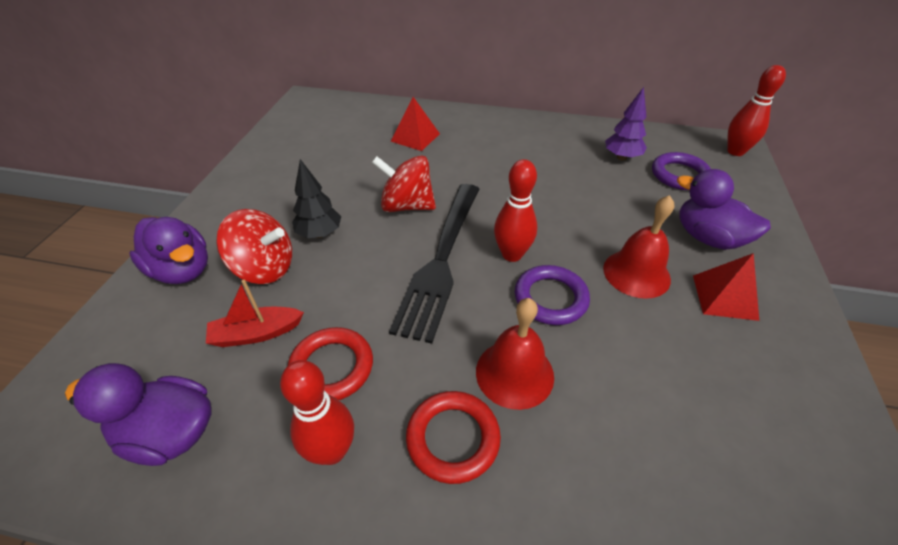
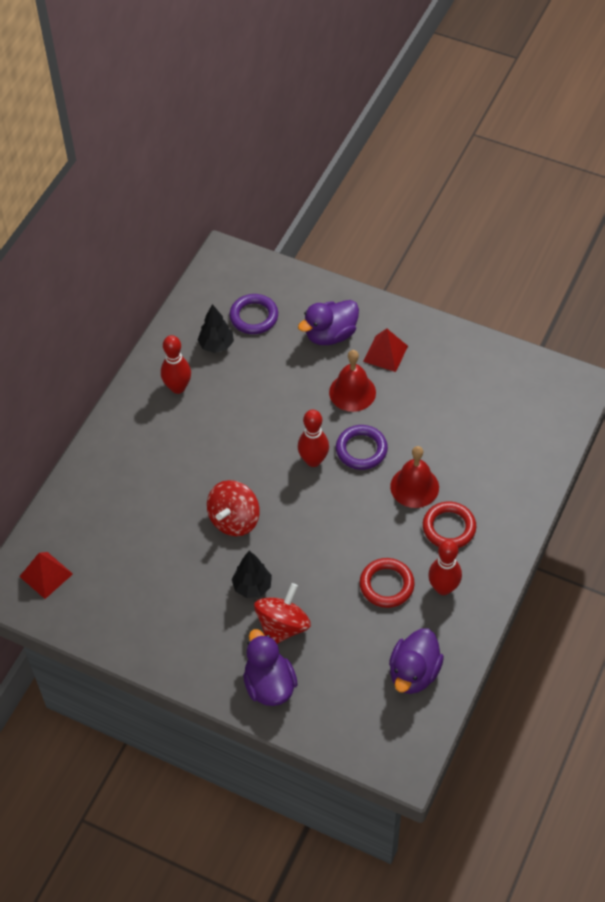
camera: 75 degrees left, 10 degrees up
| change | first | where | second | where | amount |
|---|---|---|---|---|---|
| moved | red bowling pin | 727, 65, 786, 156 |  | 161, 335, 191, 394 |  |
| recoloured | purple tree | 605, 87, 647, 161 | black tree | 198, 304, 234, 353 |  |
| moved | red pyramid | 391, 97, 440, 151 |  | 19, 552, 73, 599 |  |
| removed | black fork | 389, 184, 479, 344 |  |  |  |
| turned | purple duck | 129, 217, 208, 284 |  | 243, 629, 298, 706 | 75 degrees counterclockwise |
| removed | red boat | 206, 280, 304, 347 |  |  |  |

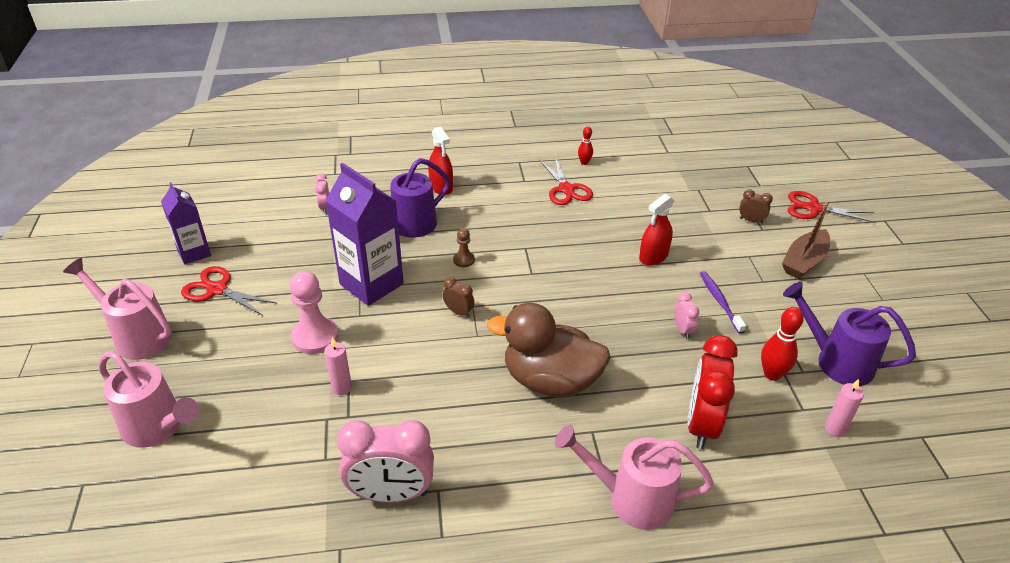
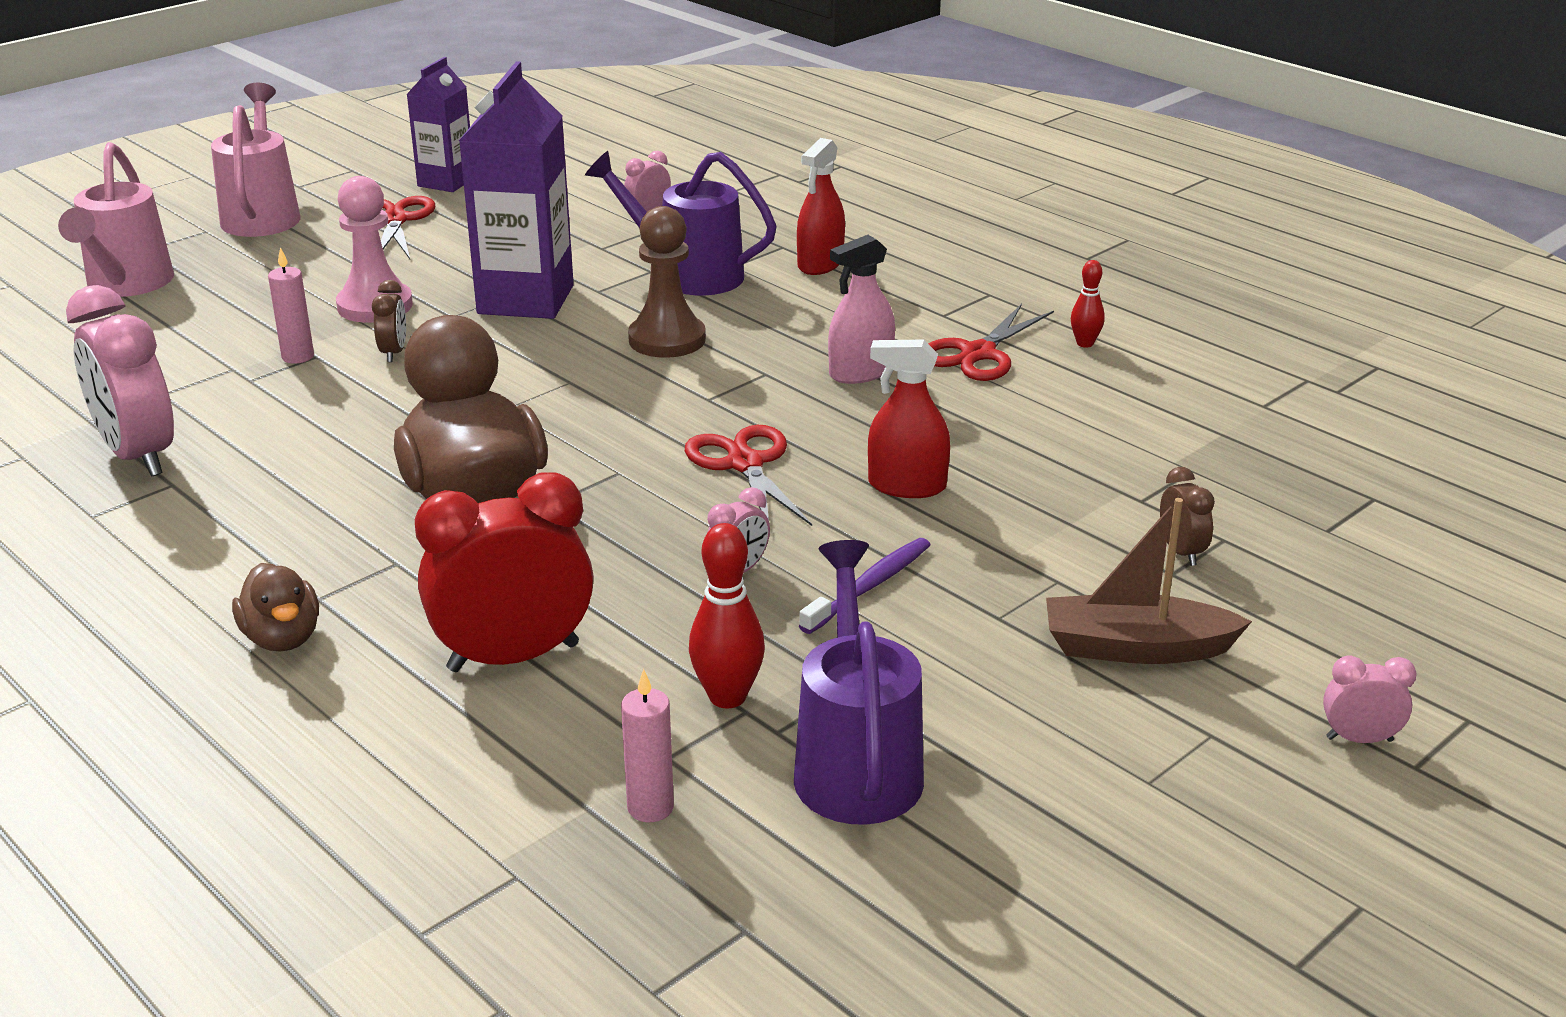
camera: 55 degrees right, 10 degrees down
| change | first | where | second | where | amount |
|---|---|---|---|---|---|
| moved | red scissors | 788, 191, 876, 223 |  | 685, 425, 812, 526 |  |
| resized | brown pawn | 453, 228, 475, 267 |  | 628, 206, 706, 358 | x1.92 |
| moved | brown clock | 442, 277, 475, 318 |  | 372, 280, 406, 362 |  |
| replaced | pink watering can | 555, 425, 714, 530 | brown duck | 232, 563, 319, 651 |  |
| added |  |  | pink spray bottle | 828, 235, 895, 384 |  |
| added |  |  | pink clock | 1323, 656, 1417, 743 |  |

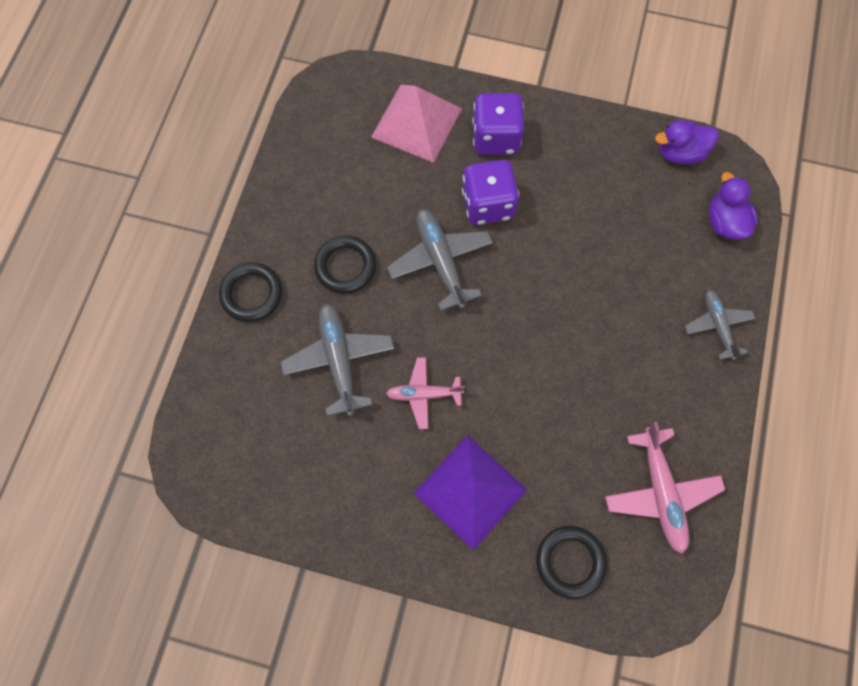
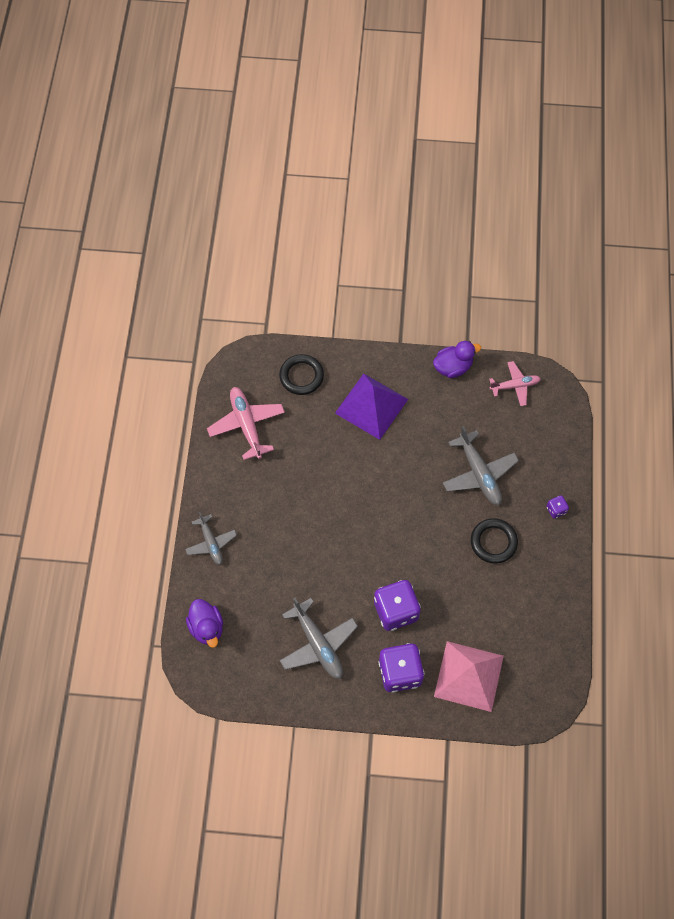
camera: 170 degrees right, 5 degrees down
| change | first | where | second | where | amount |
|---|---|---|---|---|---|
| moved | purple duck | 655, 120, 719, 164 |  | 433, 341, 481, 378 |  |
| moved | grey plane | 387, 209, 493, 311 |  | 279, 598, 358, 679 |  |
| replaced | black ring | 219, 263, 282, 322 | purple dice | 546, 495, 569, 519 |  |
| moved | pink plane | 386, 357, 465, 429 |  | 489, 361, 541, 406 |  |

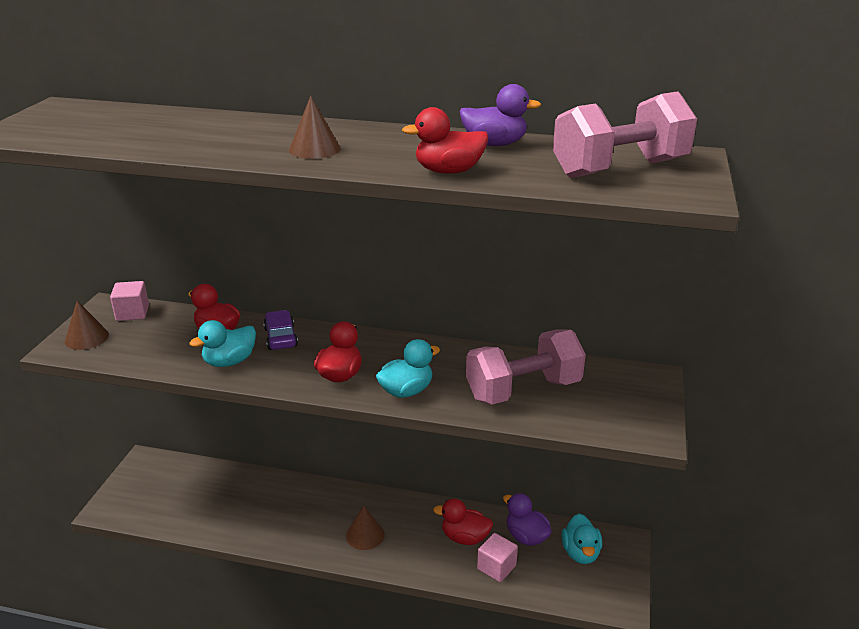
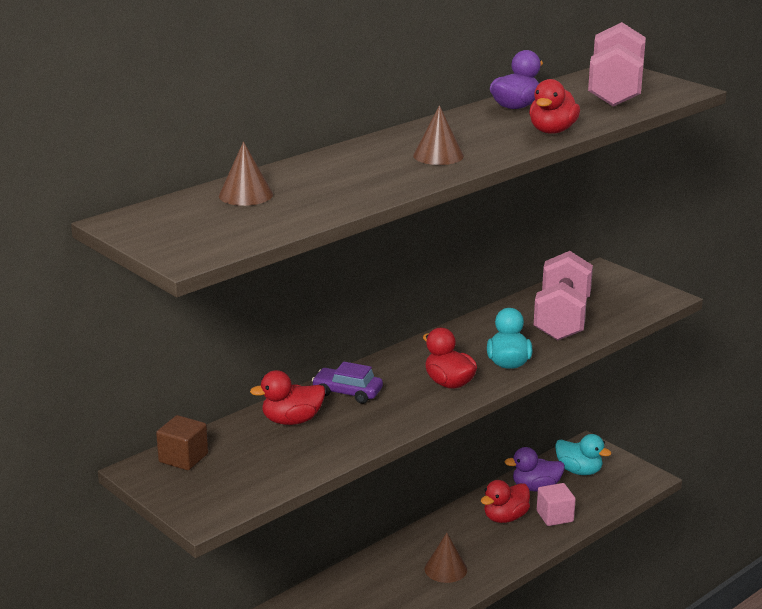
camera: 55 degrees left, 5 degrees down
| change | first | where | second | where | amount |
|---|---|---|---|---|---|
| recoloured | pink cube | 110, 281, 149, 321 | brown cube | 156, 415, 208, 470 |  |
| moved | brown cone | 65, 301, 109, 350 |  | 219, 141, 273, 206 |  |
| removed | turquoise duck | 190, 320, 256, 367 |  |  |  |

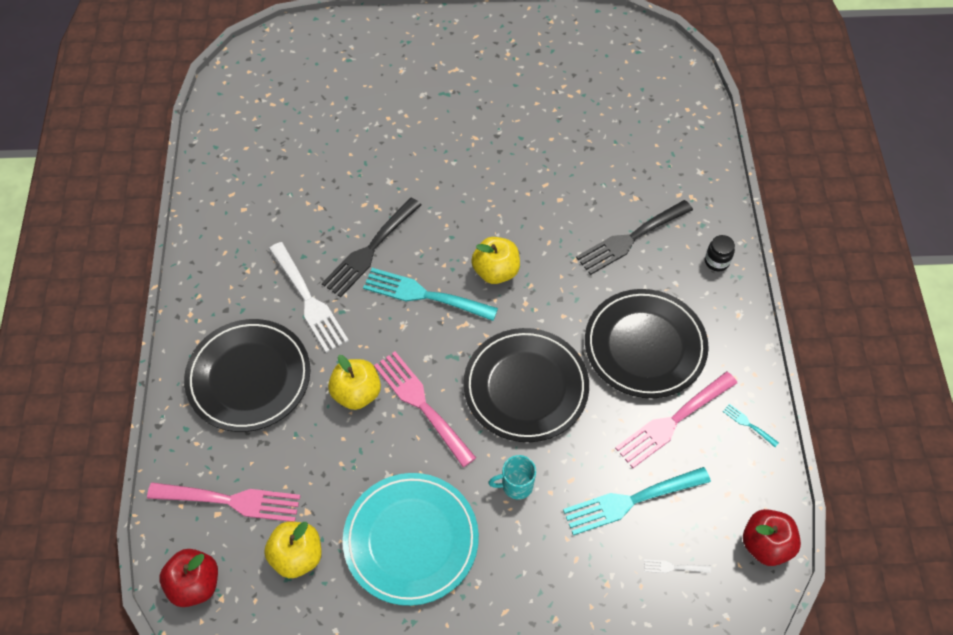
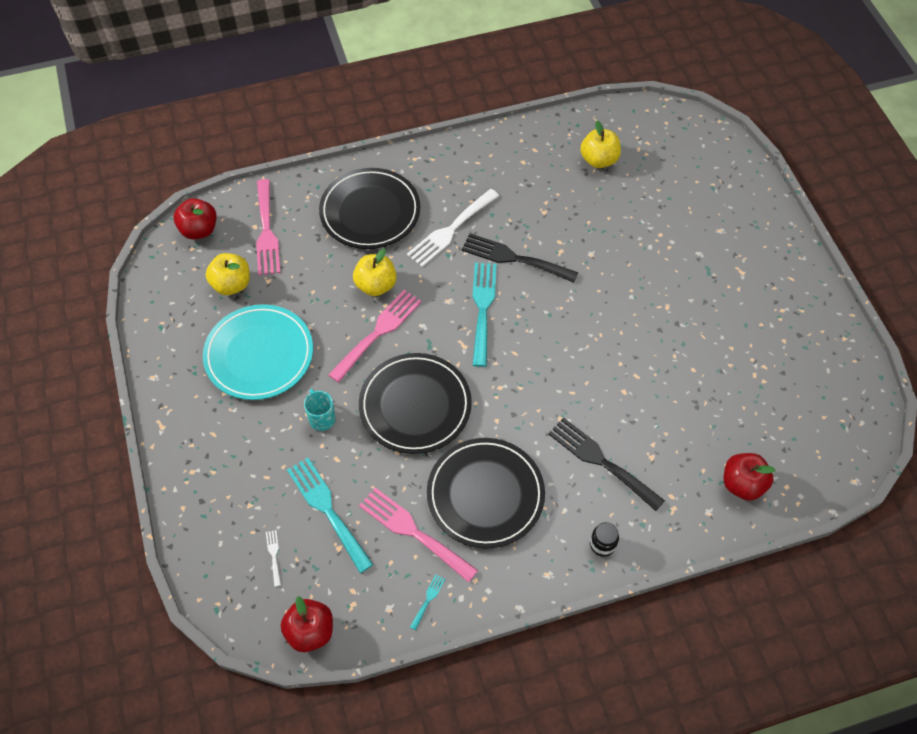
camera: 75 degrees right, 0 degrees up
| change | first | where | second | where | amount |
|---|---|---|---|---|---|
| moved | yellow apple | 471, 237, 520, 284 |  | 580, 121, 621, 168 |  |
| added |  |  | red apple | 724, 453, 775, 501 |  |

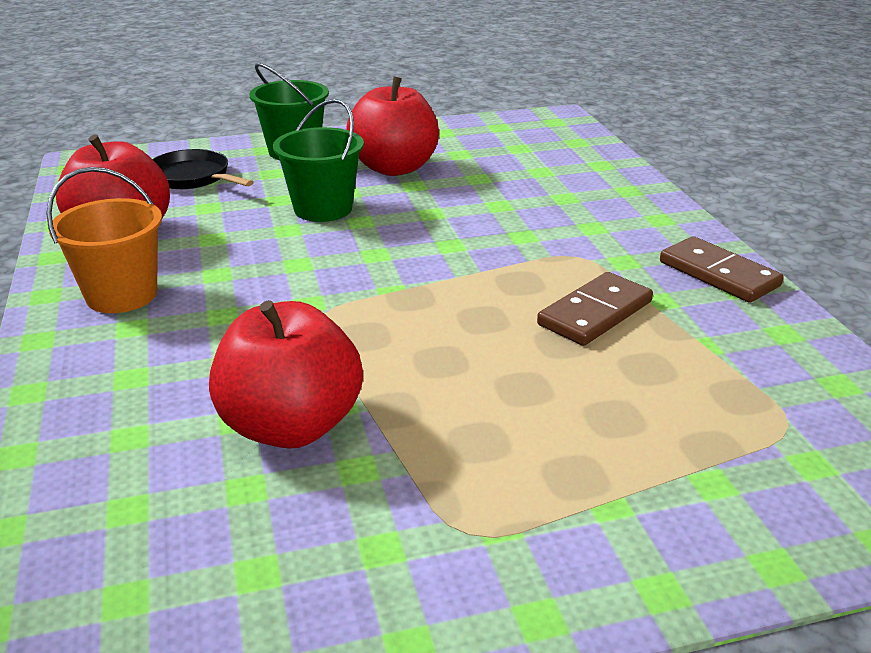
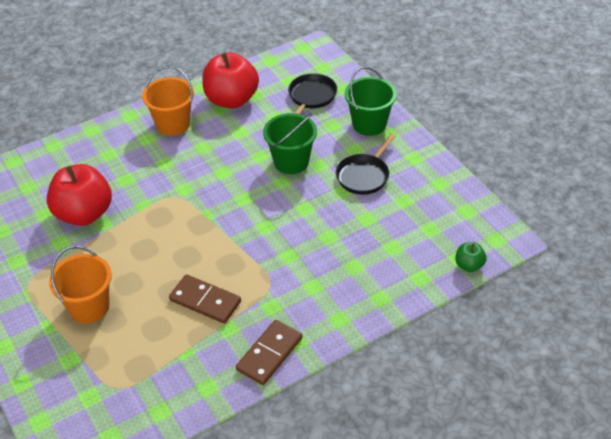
camera: 75 degrees right, 15 degrees up
| change | first | where | second | where | amount |
|---|---|---|---|---|---|
| replaced | red apple | 346, 76, 439, 176 | black pan | 336, 133, 396, 195 |  |
| added |  |  | green apple | 455, 242, 486, 272 |  |
| added |  |  | orange bucket | 49, 246, 112, 324 |  |

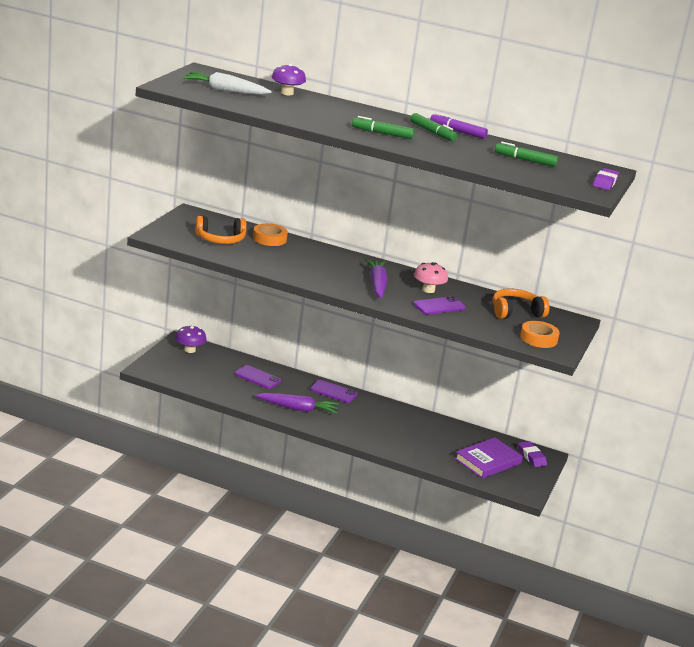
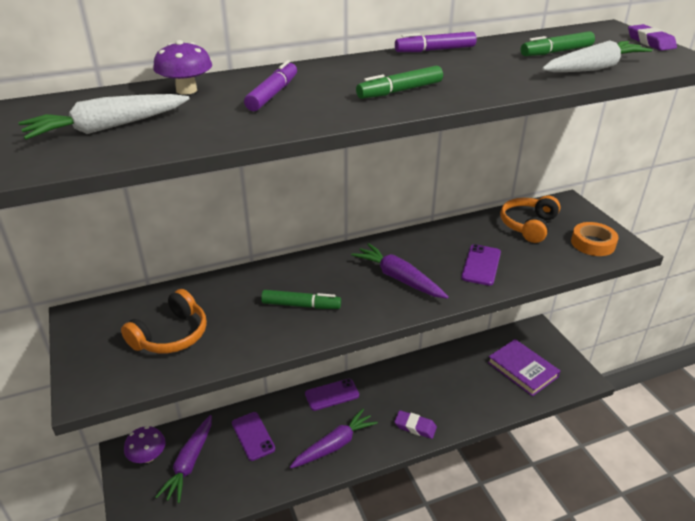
camera: 40 degrees left, 10 degrees up
| change | first | where | second | where | amount |
|---|---|---|---|---|---|
| moved | green marker | 410, 113, 457, 141 |  | 261, 290, 341, 309 |  |
| removed | orange tape | 253, 223, 288, 246 |  |  |  |
| removed | pink mushroom | 414, 262, 448, 293 |  |  |  |
| turned | purple phone | 235, 365, 281, 389 |  | 232, 412, 275, 461 | 75 degrees clockwise |
| turned | purple book | 455, 437, 523, 479 |  | 488, 339, 560, 396 | 45 degrees counterclockwise |
| moved | purple eraser | 518, 441, 547, 467 |  | 394, 410, 437, 439 |  |
| added |  |  | white carrot | 542, 40, 652, 72 |  |
| added |  |  | purple marker | 244, 60, 297, 111 |  |
| added |  |  | purple carrot | 155, 415, 212, 503 |  |

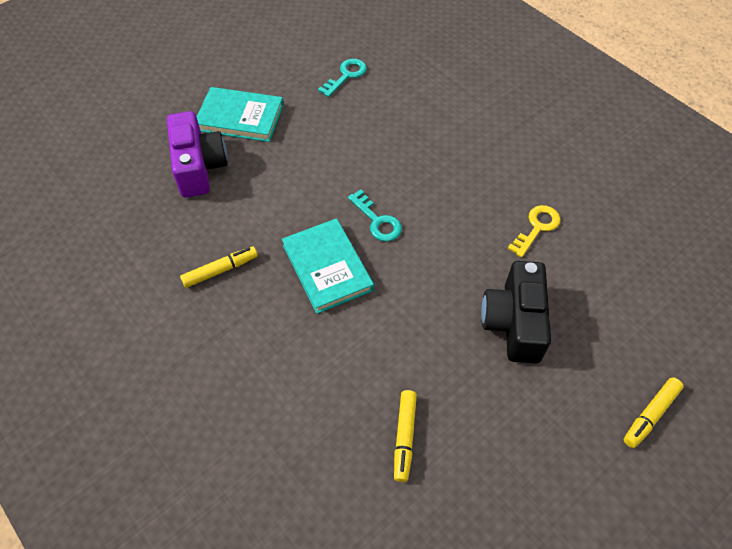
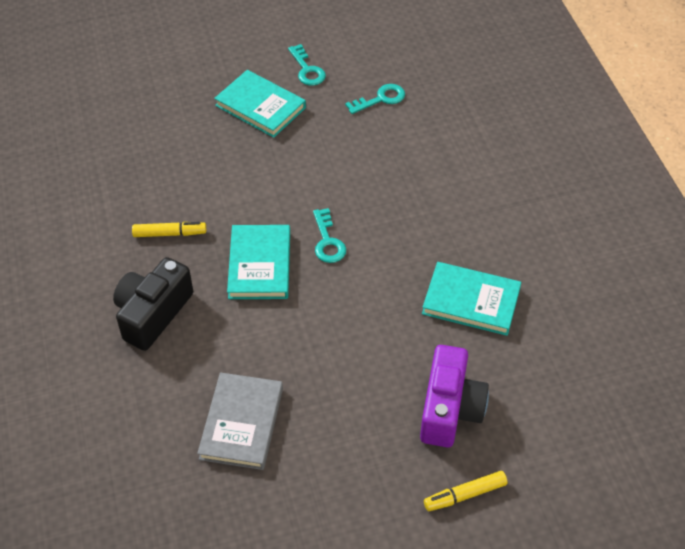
camera: 25 degrees right, 5 degrees down
| change | first | where | second | where | amount |
|---|---|---|---|---|---|
| moved | purple camera | 167, 111, 228, 198 |  | 420, 345, 489, 447 |  |
| replaced | yellow key | 508, 205, 561, 257 | turquoise book | 422, 262, 521, 336 |  |
| moved | black camera | 481, 261, 551, 364 |  | 113, 257, 193, 351 |  |
| replaced | yellow marker | 394, 390, 417, 482 | grey book | 197, 372, 283, 470 |  |
| added |  |  | turquoise key | 288, 44, 326, 86 |  |

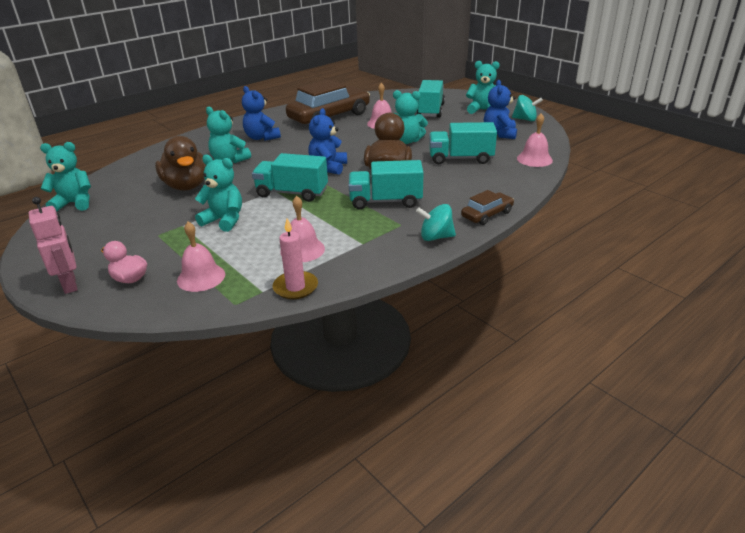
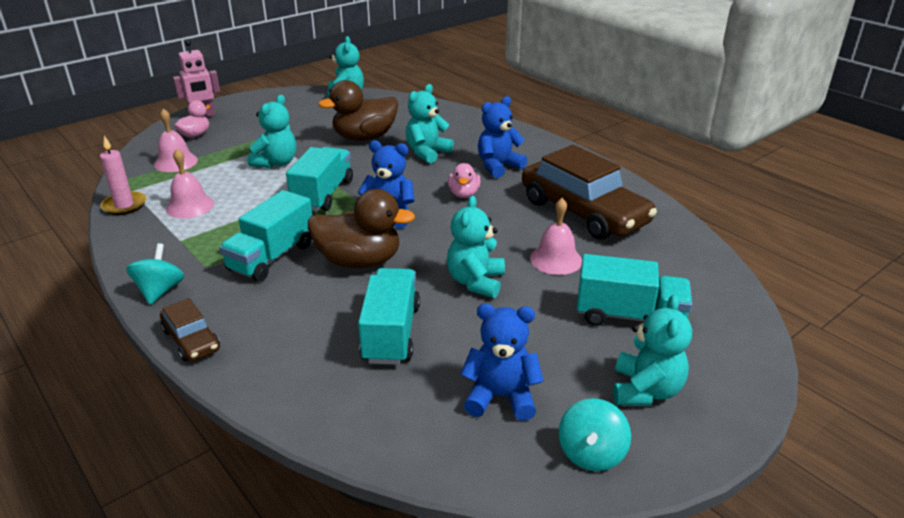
camera: 90 degrees right, 0 degrees up
| change | first | where | second | where | amount |
|---|---|---|---|---|---|
| removed | pink bell | 517, 113, 553, 167 |  |  |  |
| turned | turquoise truck | 348, 160, 424, 209 |  | 219, 190, 312, 282 | 150 degrees counterclockwise |
| added |  |  | pink duck | 448, 163, 481, 198 |  |

